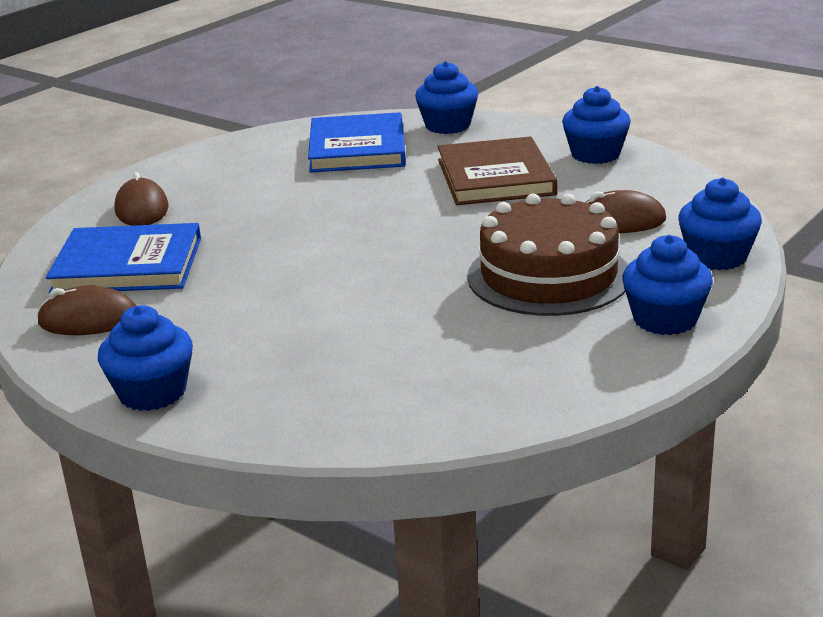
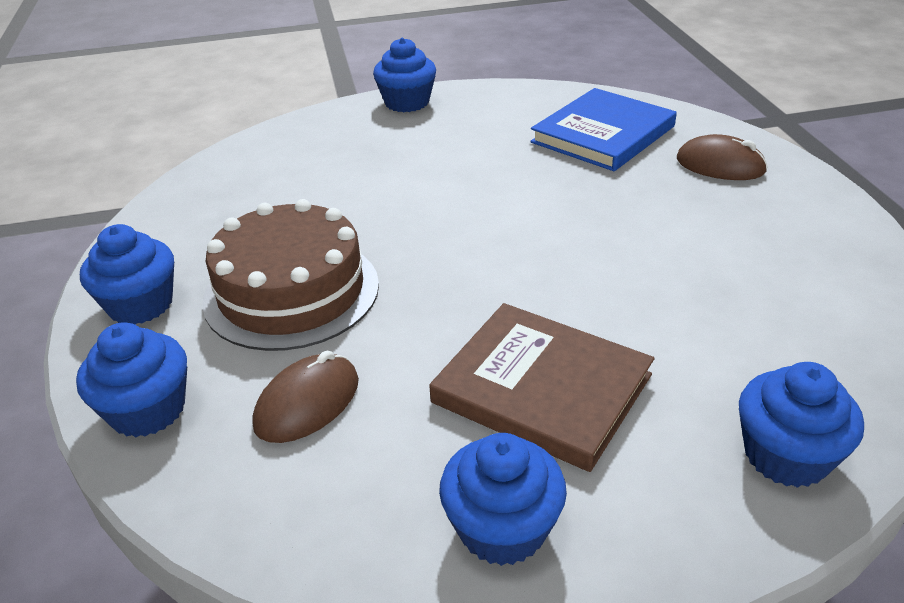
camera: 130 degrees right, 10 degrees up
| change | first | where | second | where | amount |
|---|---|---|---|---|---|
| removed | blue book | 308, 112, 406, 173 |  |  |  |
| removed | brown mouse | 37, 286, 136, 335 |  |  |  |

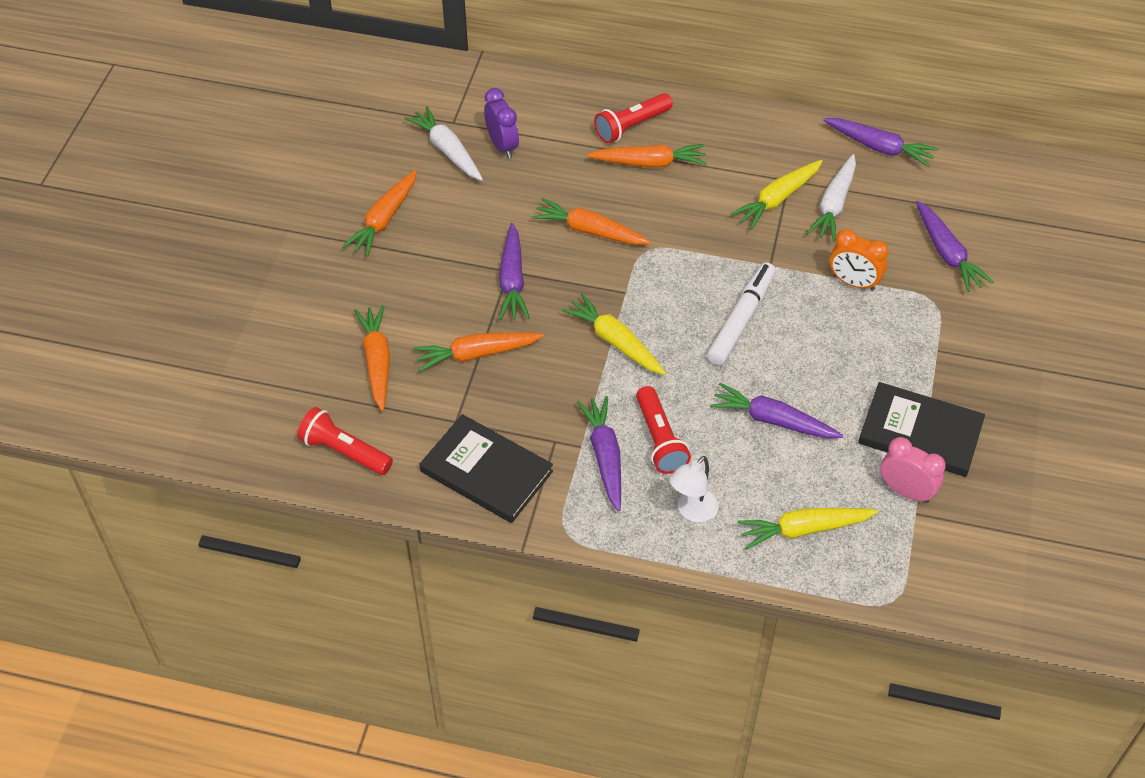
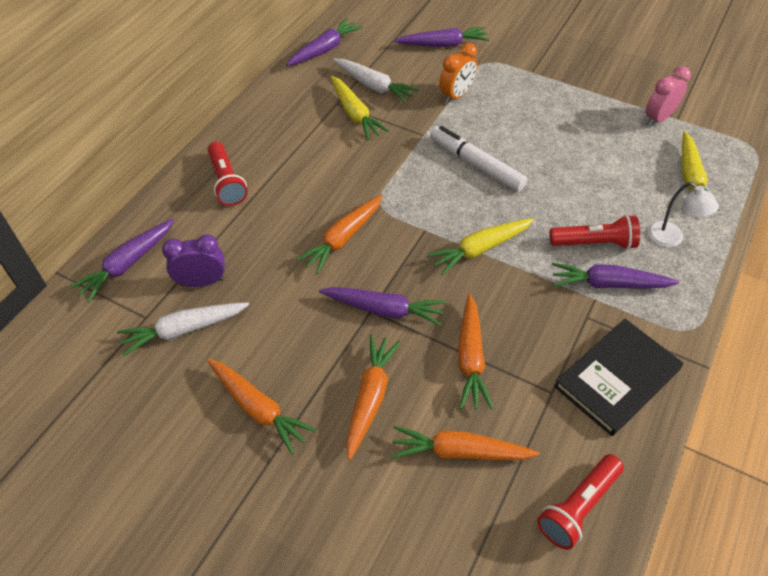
camera: 75 degrees left, 0 degrees up
| change | first | where | second | where | amount |
|---|---|---|---|---|---|
| moved | orange carrot | 587, 144, 707, 168 |  | 346, 335, 401, 460 |  |
| removed | black book | 858, 382, 985, 477 |  |  |  |
| moved | purple carrot | 710, 383, 843, 439 |  | 70, 219, 174, 302 |  |

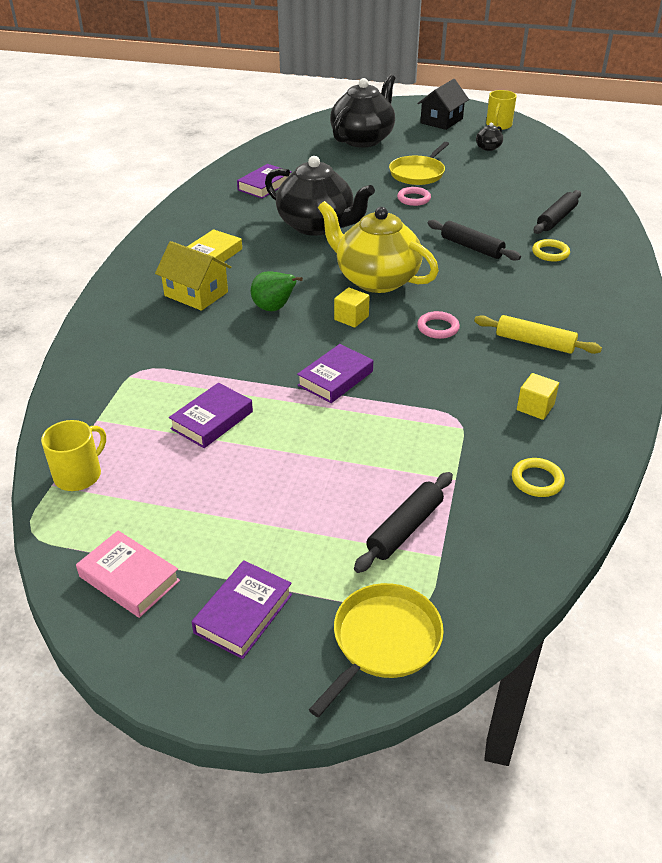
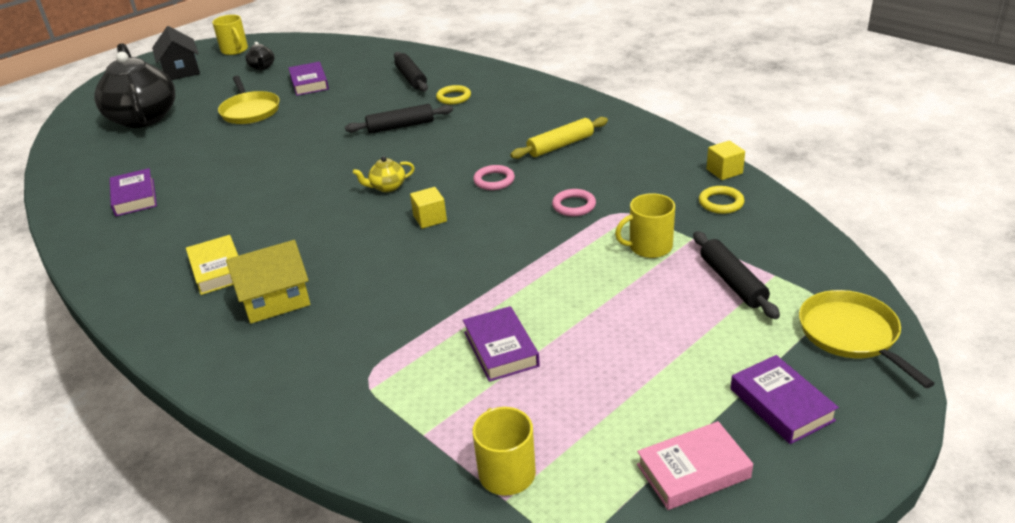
camera: 55 degrees left, 5 degrees down
| change | first | where | second | where | amount |
|---|---|---|---|---|---|
| removed | black teapot | 265, 156, 375, 236 |  |  |  |
| moved | pink ring | 397, 187, 431, 206 |  | 552, 189, 596, 216 |  |
| resized | yellow teapot | 318, 201, 439, 293 |  | 353, 156, 415, 192 | x0.41 |
| removed | green pear | 251, 271, 303, 311 |  |  |  |
| moved | purple book | 297, 344, 373, 403 |  | 288, 62, 329, 96 |  |
| moved | yellow cube | 517, 373, 559, 420 |  | 707, 141, 745, 180 |  |
| added |  |  | yellow mug | 615, 193, 675, 258 |  |

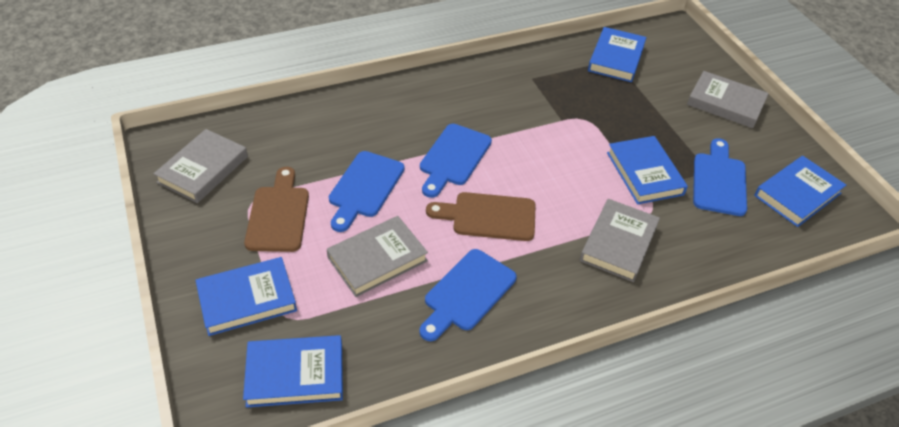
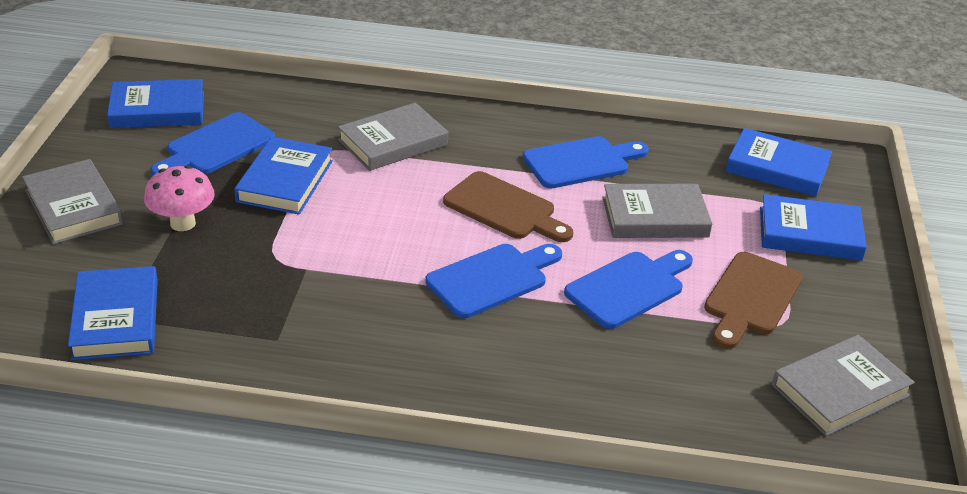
camera: 150 degrees left, 10 degrees down
| change | first | where | second | where | amount |
|---|---|---|---|---|---|
| turned | blue book | 588, 27, 647, 82 |  | 68, 266, 158, 360 | 60 degrees counterclockwise |
| added |  |  | pink mushroom | 144, 165, 215, 231 |  |

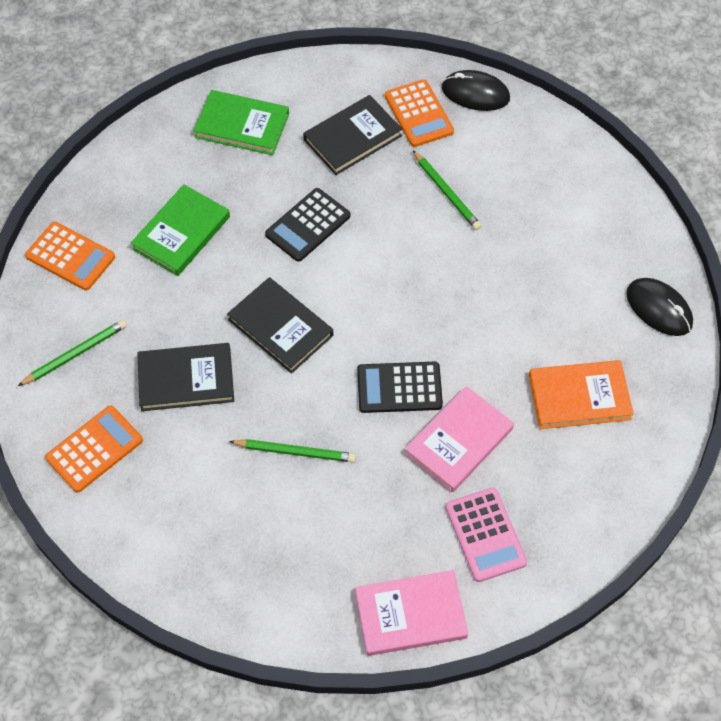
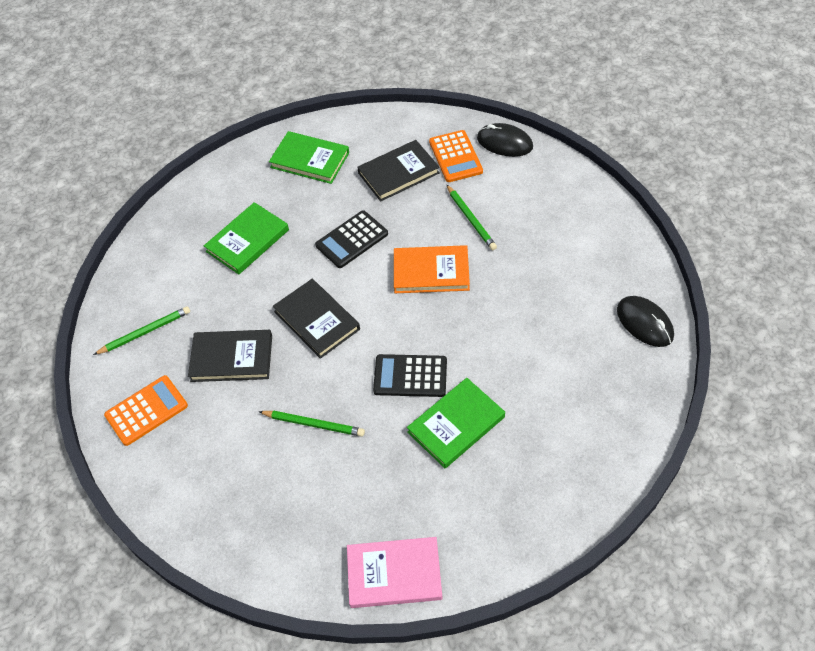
camera: 10 degrees right, 5 degrees down
| change | first | where | second | where | amount |
|---|---|---|---|---|---|
| removed | orange calculator | 25, 222, 115, 290 |  |  |  |
| moved | orange book | 529, 360, 634, 429 |  | 394, 245, 470, 293 |  |
| recoloured | pink book | 405, 386, 514, 492 | green book | 407, 378, 505, 468 |  |
| removed | pink calculator | 446, 488, 527, 582 |  |  |  |

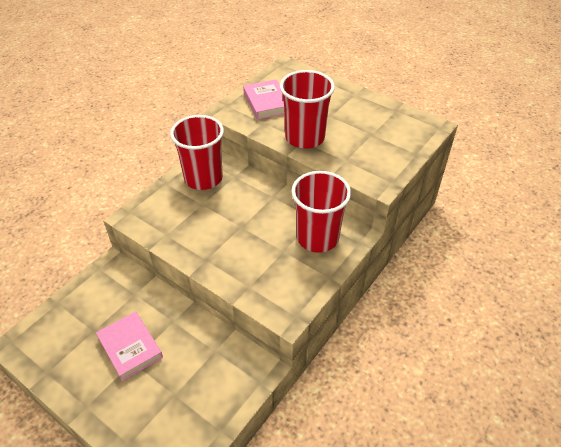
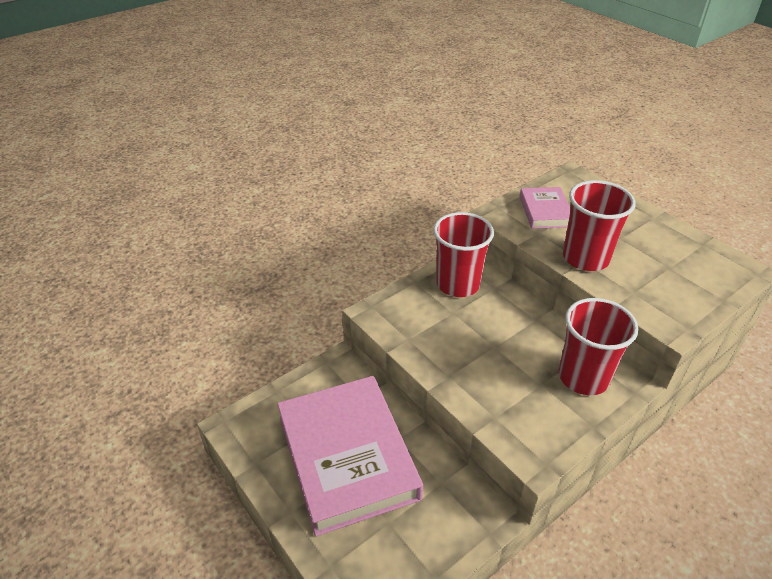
camera: 15 degrees right, 5 degrees down
| change | first | where | second | where | amount |
|---|---|---|---|---|---|
| resized | pink book | 96, 311, 163, 381 |  | 277, 376, 423, 536 | x2.12 |

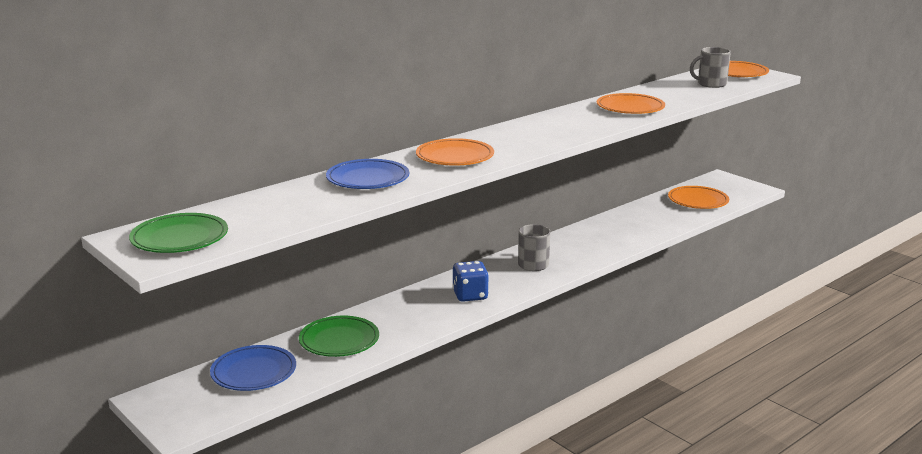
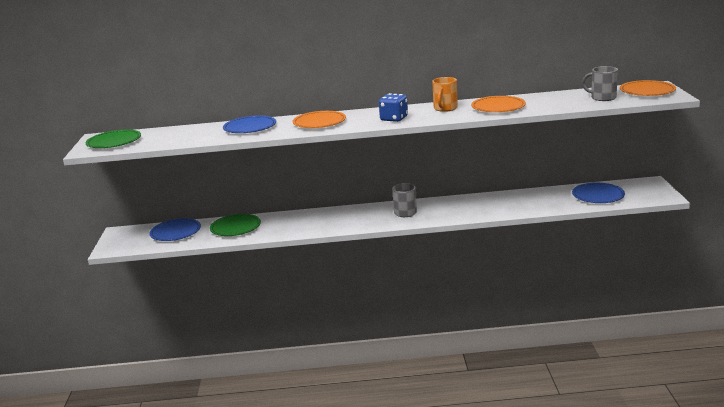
camera: 40 degrees right, 0 degrees up
| change | first | where | second | where | amount |
|---|---|---|---|---|---|
| recoloured | orange plate | 668, 186, 729, 209 | blue plate | 572, 183, 625, 203 |  |
| moved | blue dice | 452, 261, 489, 302 |  | 379, 93, 408, 122 |  |
| added |  |  | orange mug | 432, 77, 458, 112 |  |

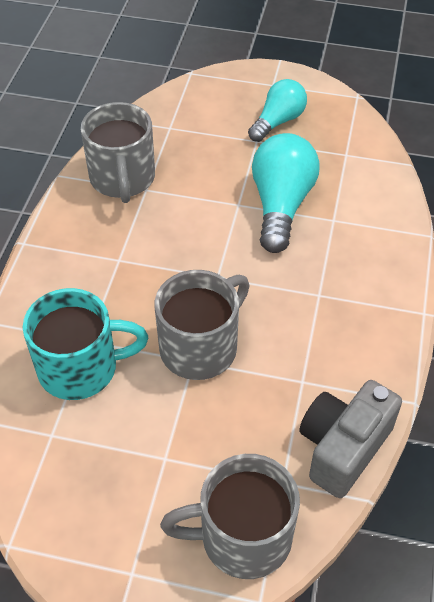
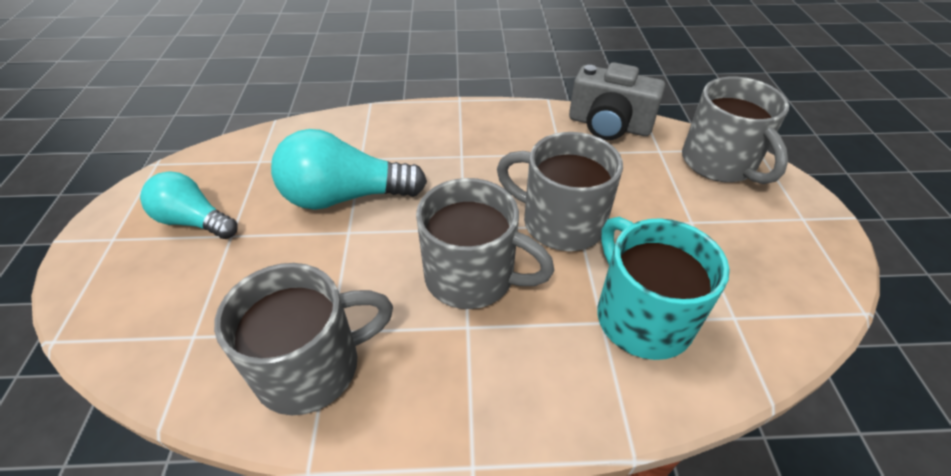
camera: 105 degrees left, 5 degrees down
| change | first | where | second | where | amount |
|---|---|---|---|---|---|
| added |  |  | grey mug | 416, 178, 554, 309 |  |

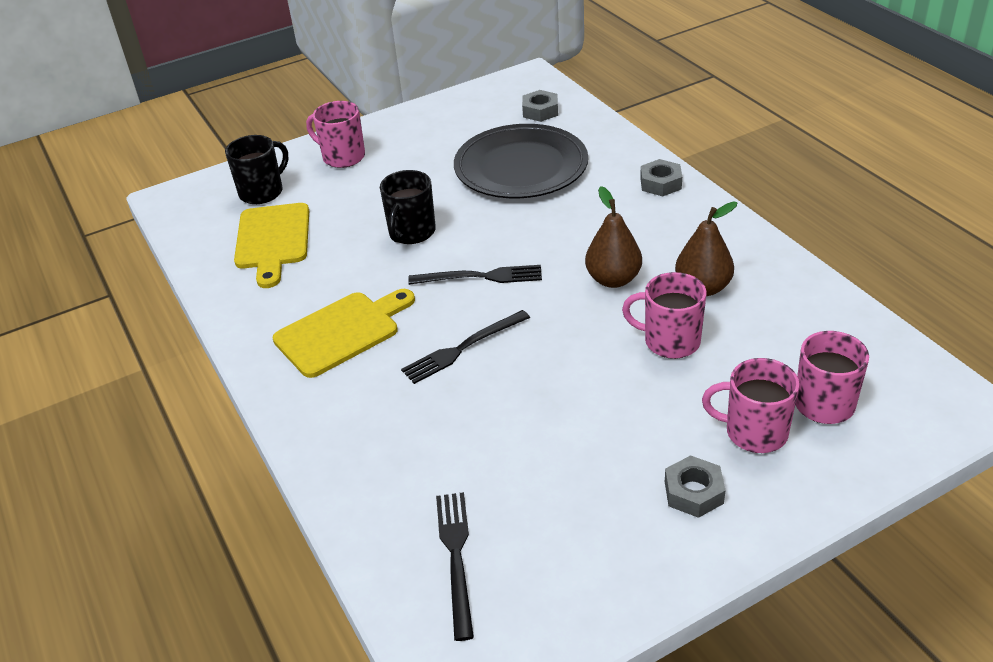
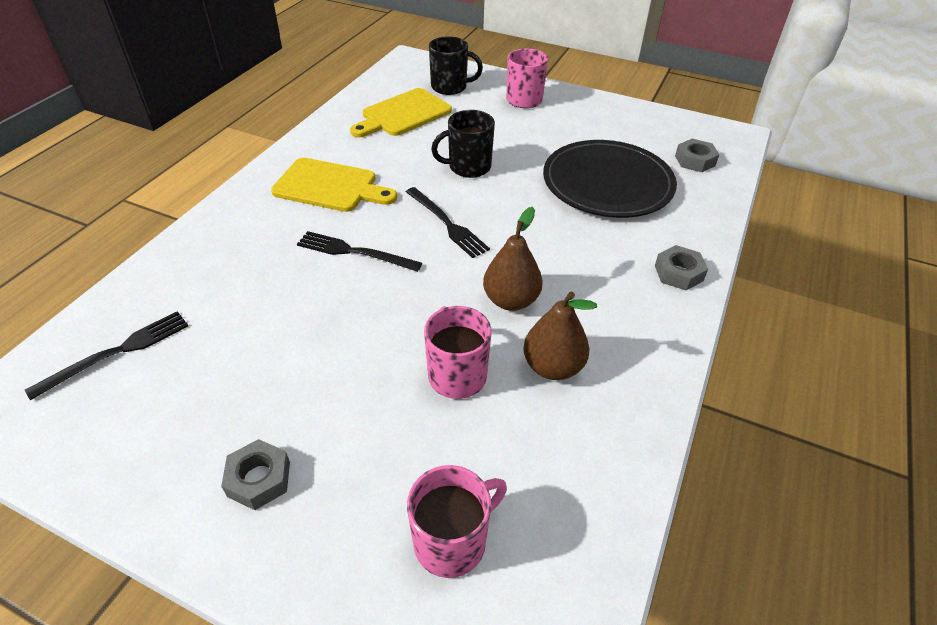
camera: 50 degrees right, 5 degrees up
| change | first | where | second | where | amount |
|---|---|---|---|---|---|
| removed | pink mug | 702, 358, 799, 453 |  |  |  |

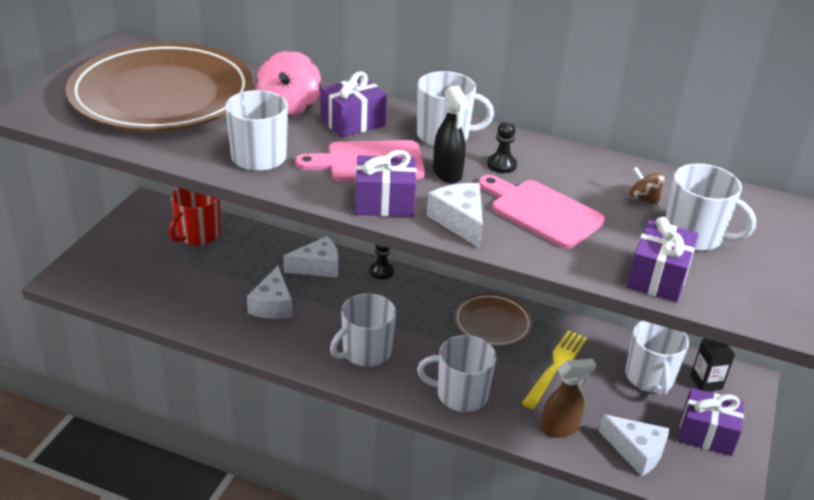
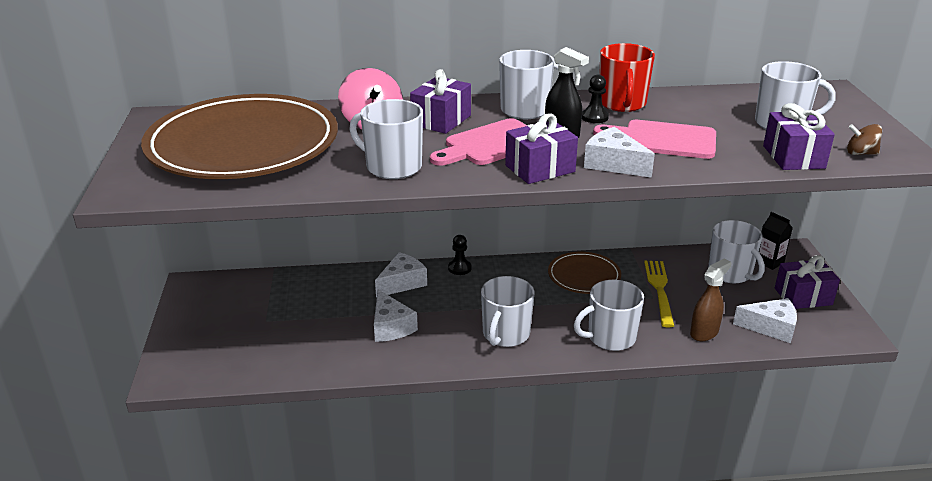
camera: 25 degrees left, 5 degrees down
| change | first | where | second | where | amount |
|---|---|---|---|---|---|
| moved | brown spinning top | 628, 167, 665, 206 |  | 847, 124, 882, 155 |  |
| moved | red mug | 169, 187, 221, 245 |  | 599, 43, 655, 112 |  |

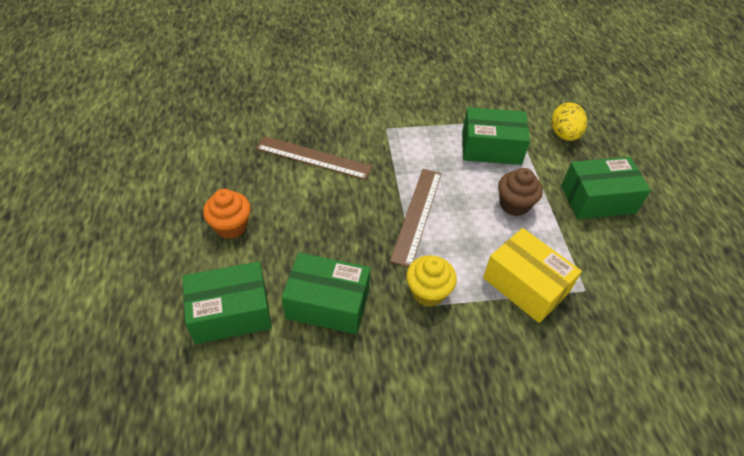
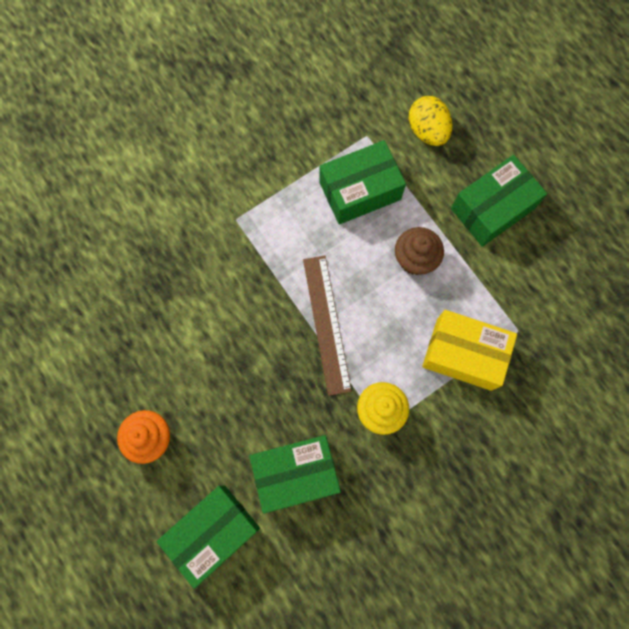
camera: 25 degrees left, 25 degrees up
| change | first | where | second | where | amount |
|---|---|---|---|---|---|
| removed | brown ruler | 256, 136, 372, 180 |  |  |  |

